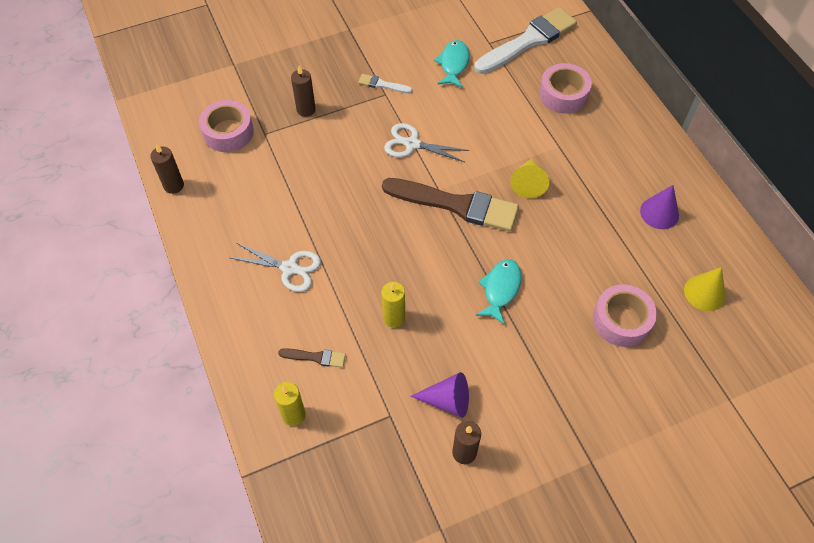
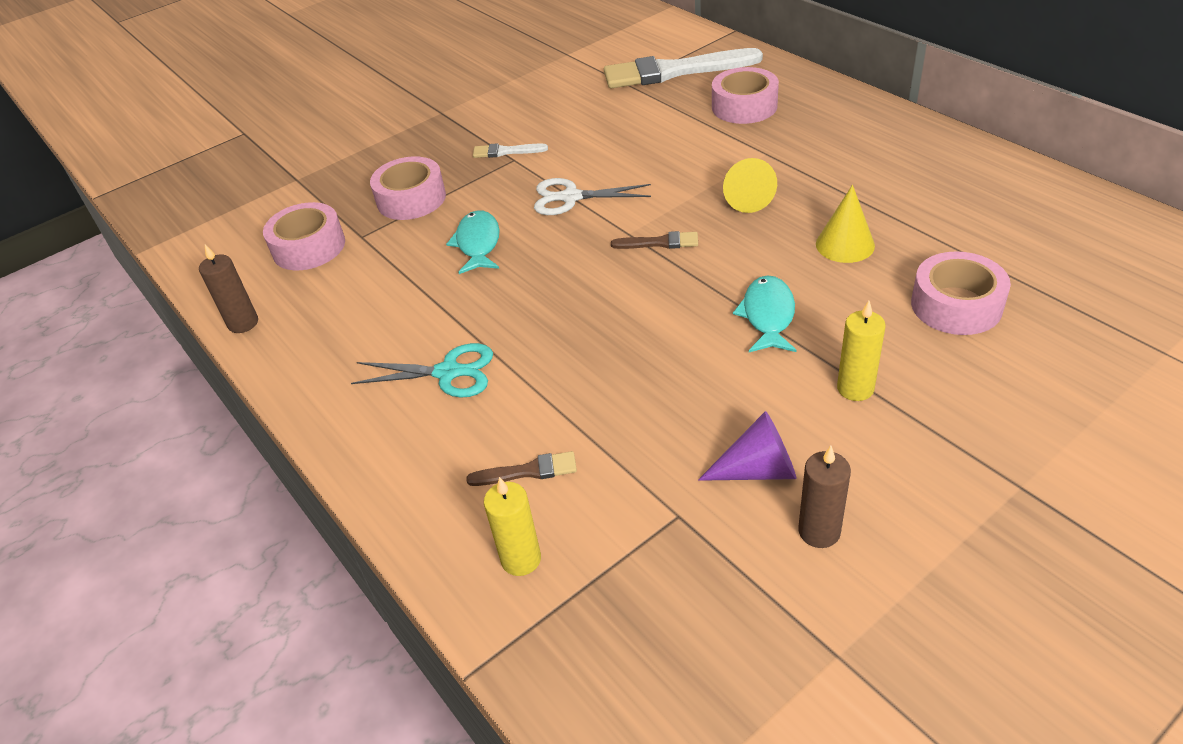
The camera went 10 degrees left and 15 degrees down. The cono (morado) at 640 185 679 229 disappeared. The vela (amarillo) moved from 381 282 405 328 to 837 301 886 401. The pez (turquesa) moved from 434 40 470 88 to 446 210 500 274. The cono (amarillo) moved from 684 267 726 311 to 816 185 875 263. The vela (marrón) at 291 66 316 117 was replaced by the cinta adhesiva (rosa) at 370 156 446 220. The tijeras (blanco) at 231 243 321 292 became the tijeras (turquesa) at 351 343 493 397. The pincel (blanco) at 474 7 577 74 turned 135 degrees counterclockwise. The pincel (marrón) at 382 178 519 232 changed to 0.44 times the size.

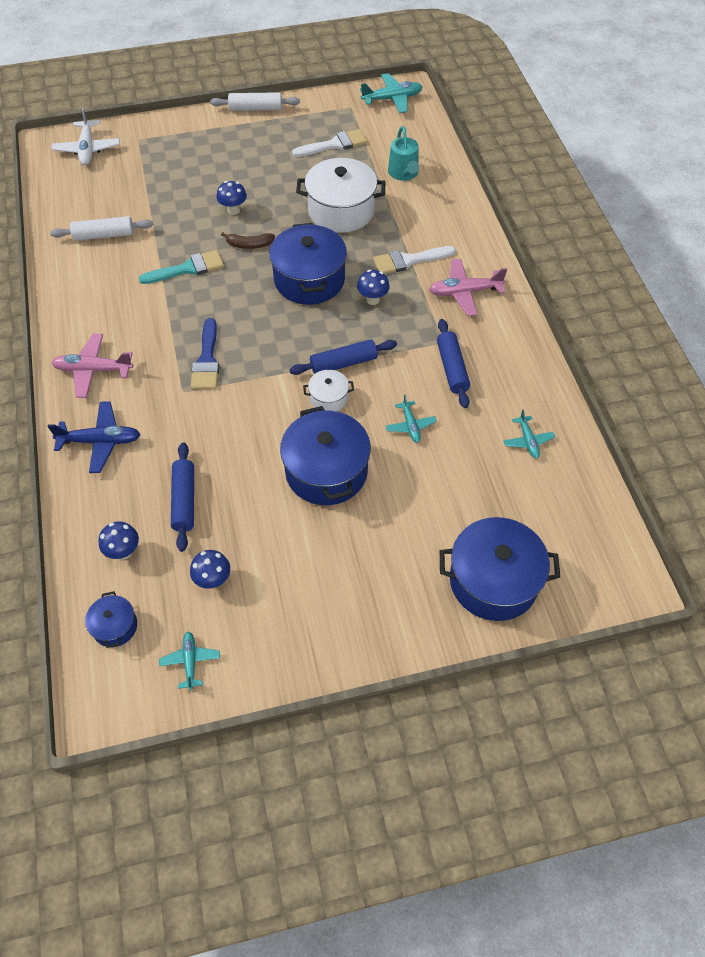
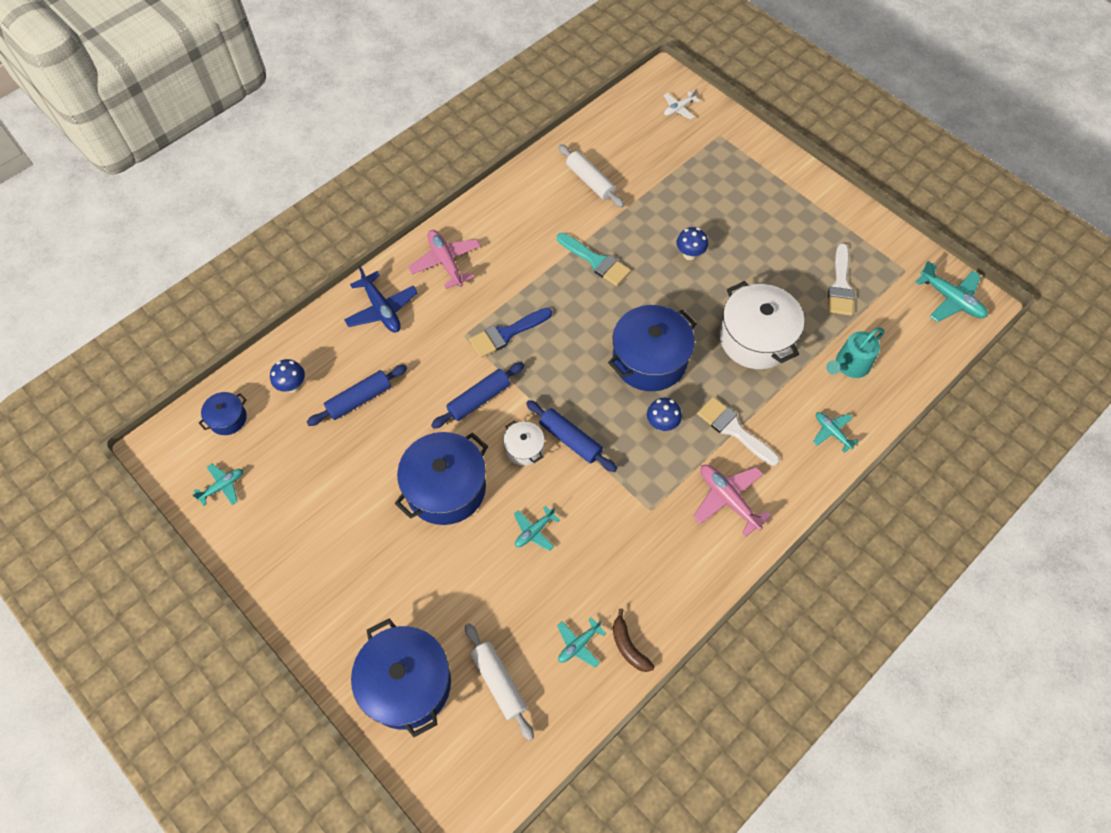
The camera went 60 degrees right and 5 degrees up. The seta (azul) at 190 550 230 589 disappeared. The avión (turquesa) at 813 412 859 453 appeared. The rodillo (blanco) moved from 210 92 300 111 to 465 623 534 741. The plátano (marrón) moved from 221 232 275 249 to 613 608 655 672. The rodillo (azul) moved from 437 319 470 408 to 431 362 524 429. The pincel (blanco) at 292 129 367 157 turned 60 degrees clockwise. The avión (blanco) at 52 107 120 165 changed to 0.61 times the size.

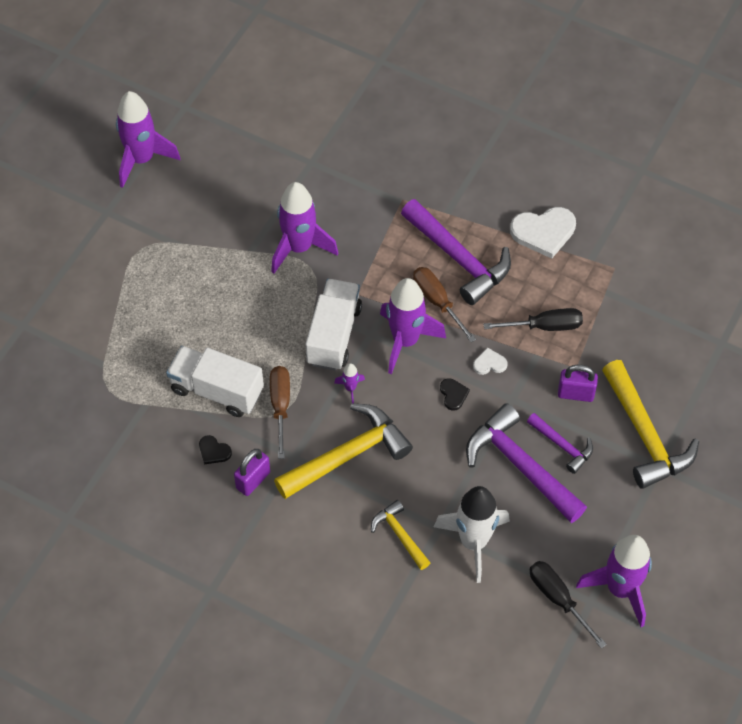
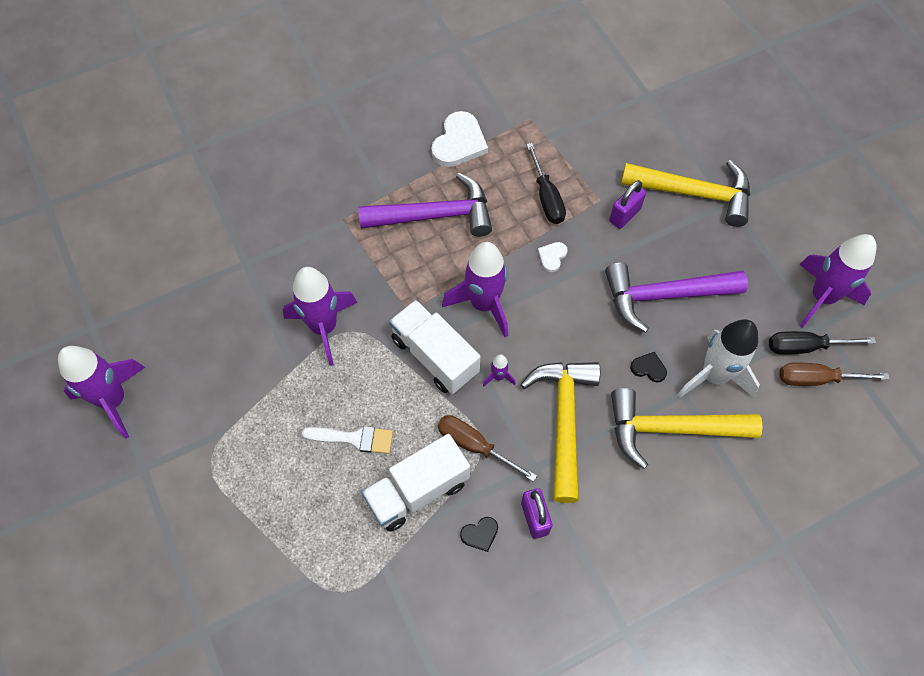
The camera went 55 degrees left and 5 degrees up. The martillo (morado) at 527 413 593 474 disappeared. The pincel (blanco) at 302 426 393 454 appeared. The destornillador (marrón) moved from 413 267 476 342 to 779 362 890 386. The corazón (negro) moved from 440 378 470 411 to 630 352 667 383. The destornillador (negro) at 484 308 583 331 turned 135 degrees clockwise. The martillo (amarillo) at 371 500 431 570 changed to 1.86 times the size.

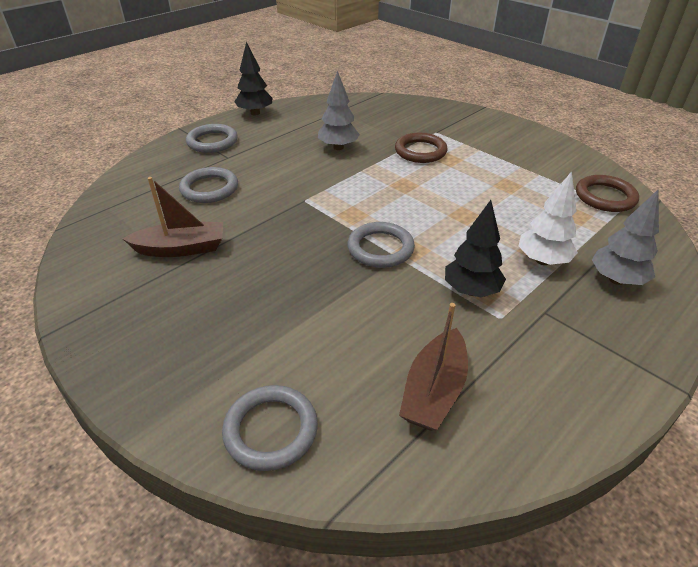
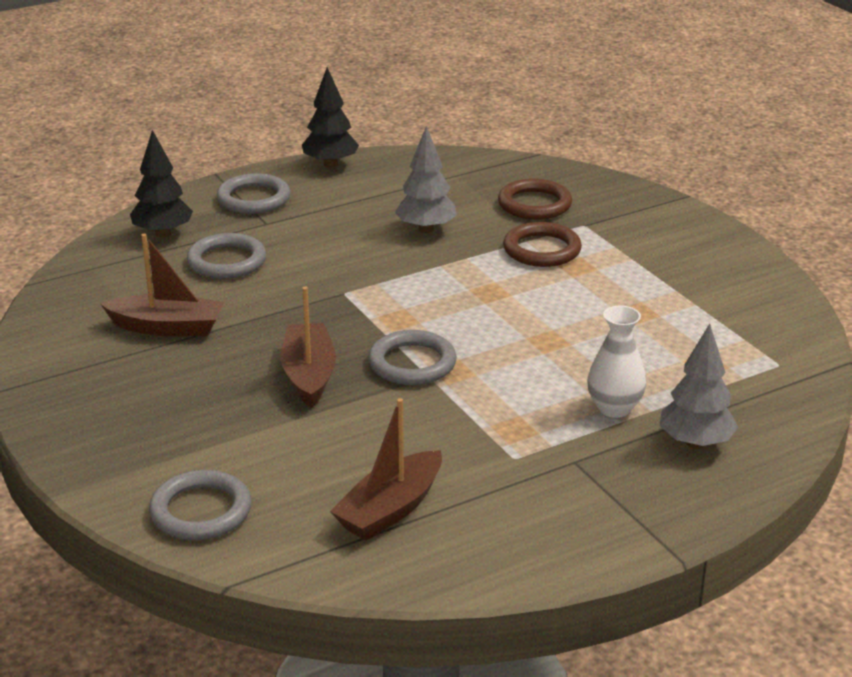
The camera went 15 degrees right and 10 degrees down. The barco (marrón) at 281 287 336 408 appeared. The árbol (negro) moved from 445 200 506 297 to 130 130 193 237. The anillo (marrón) moved from 576 175 639 212 to 498 179 572 220. The árbol (blanco) at 519 171 578 265 was replaced by the florero (blanco) at 587 305 646 418.

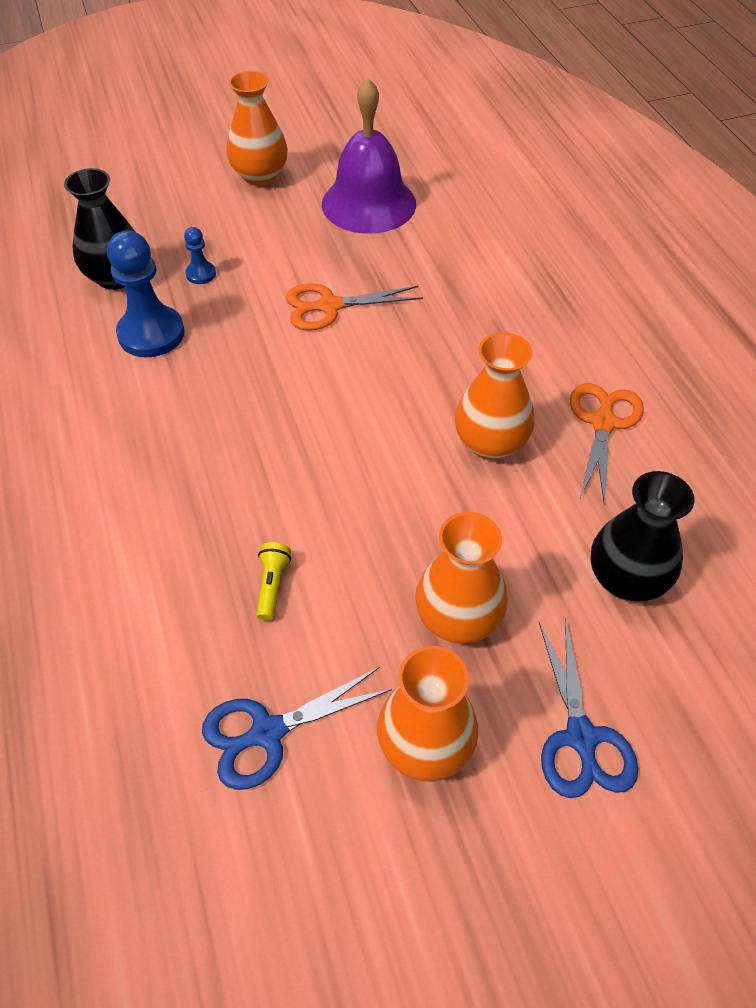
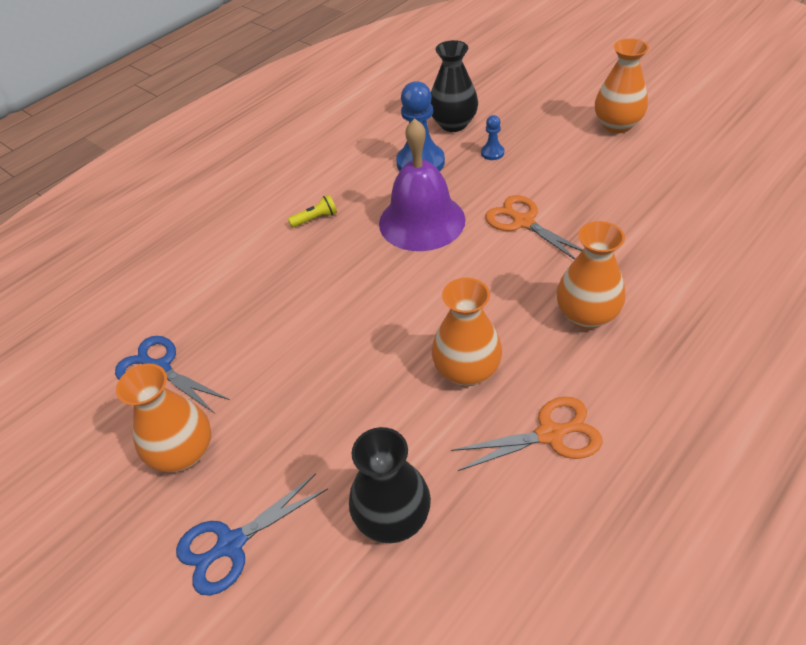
The camera went 65 degrees right and 5 degrees down. The lámpara de mano (amarillo) moved from 256 542 291 621 to 288 195 337 228. The campana (morado) moved from 322 78 416 234 to 379 118 466 251. The florero (naranja) moved from 415 512 508 644 to 557 221 626 329.

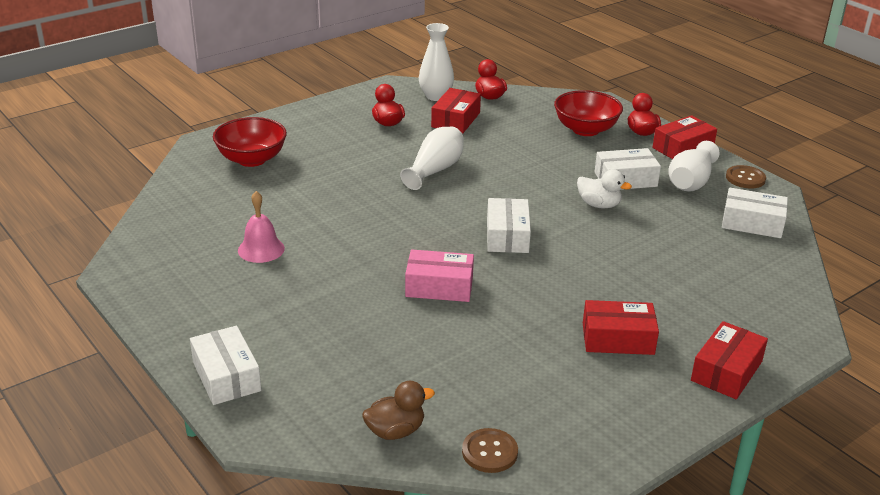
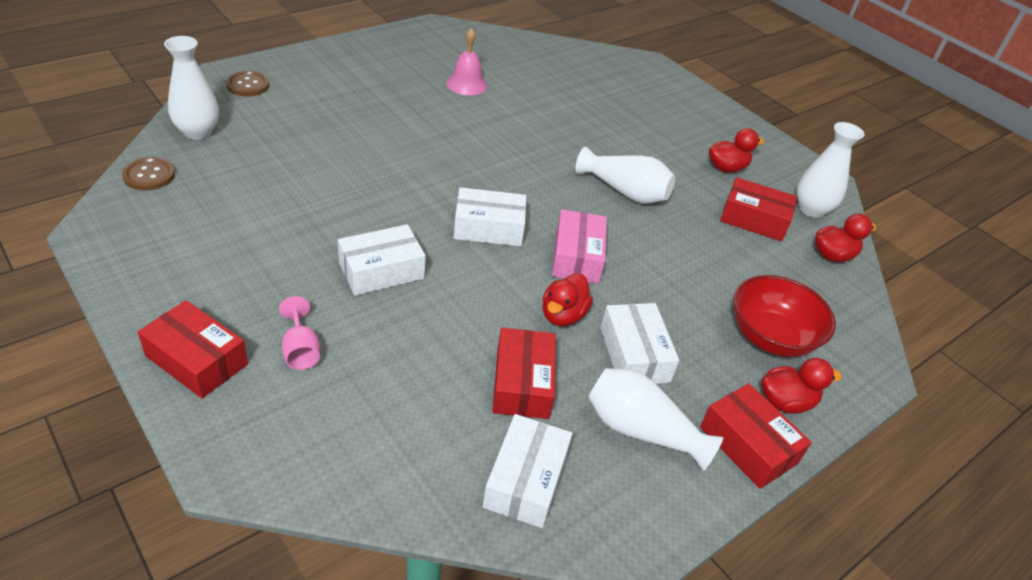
The camera went 85 degrees right and 10 degrees up. The cuenco (rojo) at 213 117 287 167 disappeared. The copa (rosa) at 279 296 320 370 appeared. The caja (blanco) moved from 190 326 261 405 to 338 224 426 295. The caja (rosa) moved from 405 249 474 302 to 552 210 607 284. The caja (rojo) moved from 583 300 659 355 to 492 328 556 419. The botón (marrón) moved from 726 165 766 189 to 226 71 270 96. The pato (marrón) at 362 381 435 440 was replaced by the florero (blanco) at 164 36 219 140. The pato (blanco) at 577 169 632 208 became the pato (rojo) at 543 273 593 326.

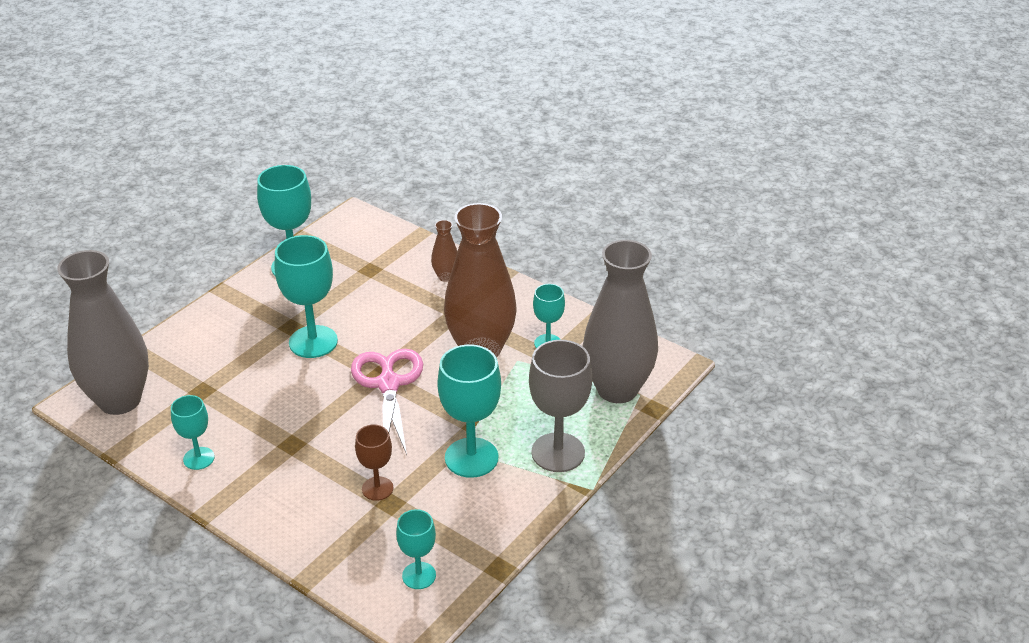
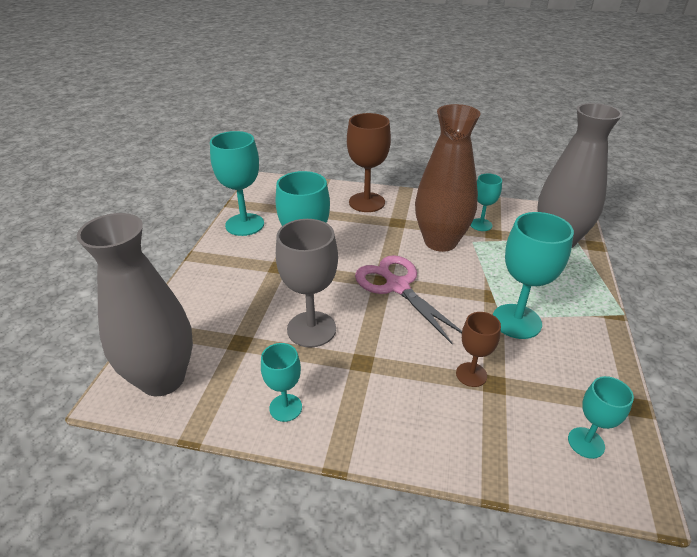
The camera went 25 degrees left and 0 degrees up. The copa (gris) moved from 529 340 592 472 to 276 219 338 348. The florero (marrón) at 431 220 457 282 was replaced by the copa (marrón) at 347 113 391 212.

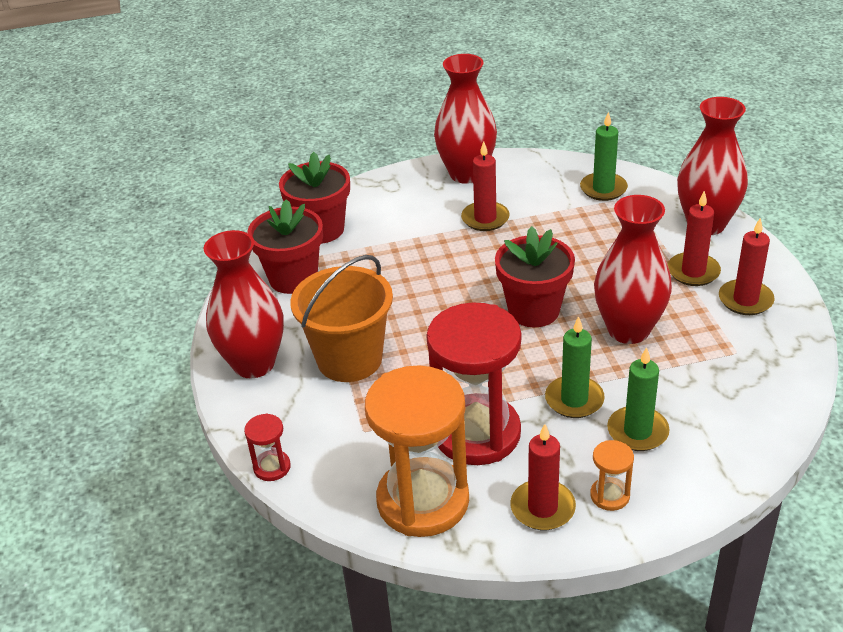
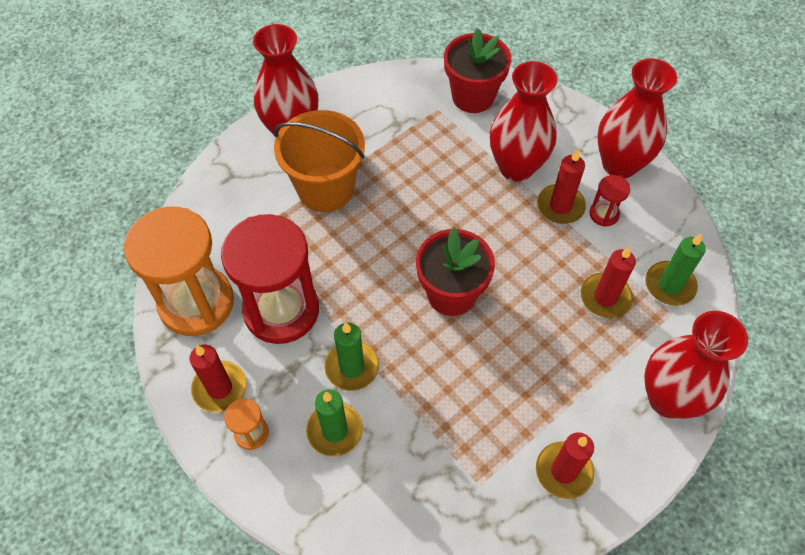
The camera went 60 degrees right and 20 degrees up. The maceta (rojo) at 247 199 323 294 disappeared. The reloj de arena (rojo) moved from 244 414 291 481 to 589 175 630 227. The florero (rojo) moved from 594 195 672 344 to 490 61 558 181. The vela (rojo) moved from 668 191 721 286 to 581 246 636 318.

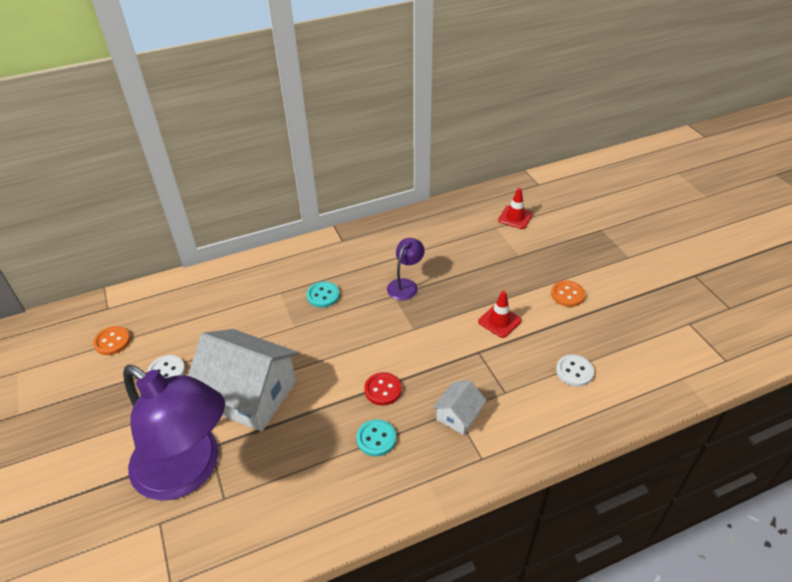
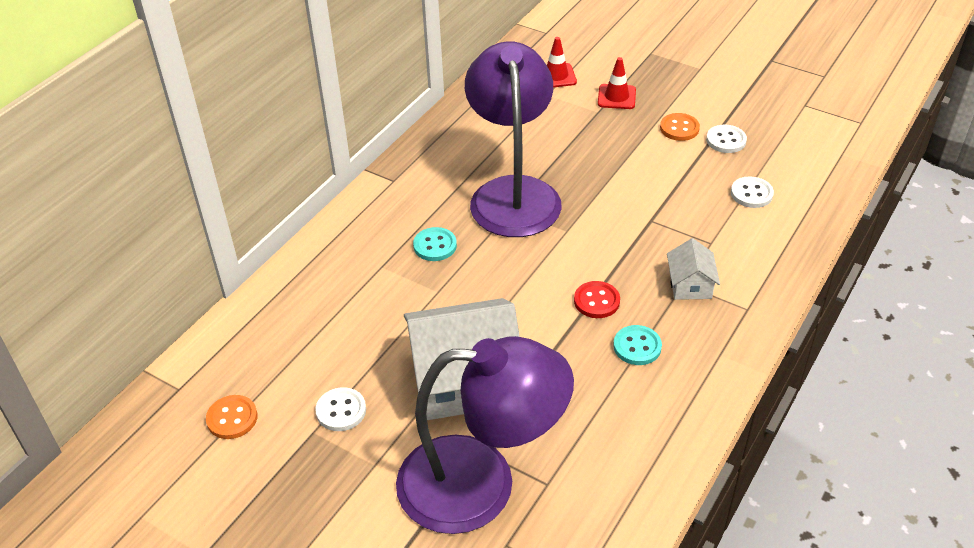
The camera went 35 degrees left and 0 degrees up. The botón (blanco) at 706 125 747 153 appeared. The cono de tráfico (rojo) moved from 478 291 522 338 to 598 57 636 109. The lámpara (morado) at 387 238 425 300 changed to 2.31 times the size.

